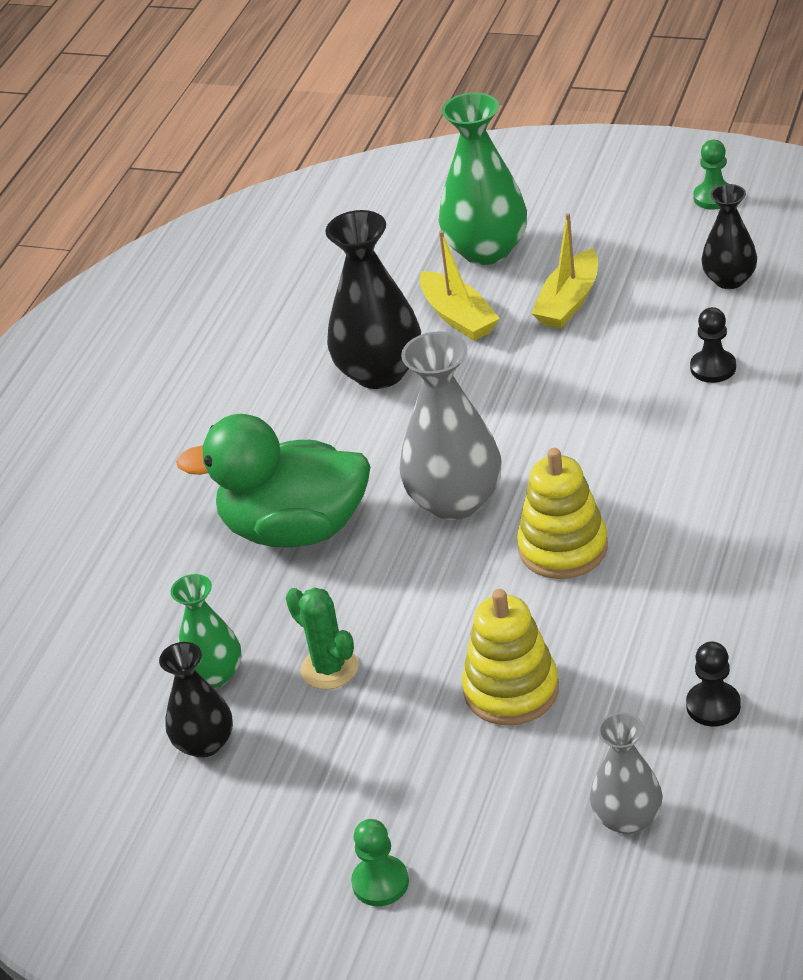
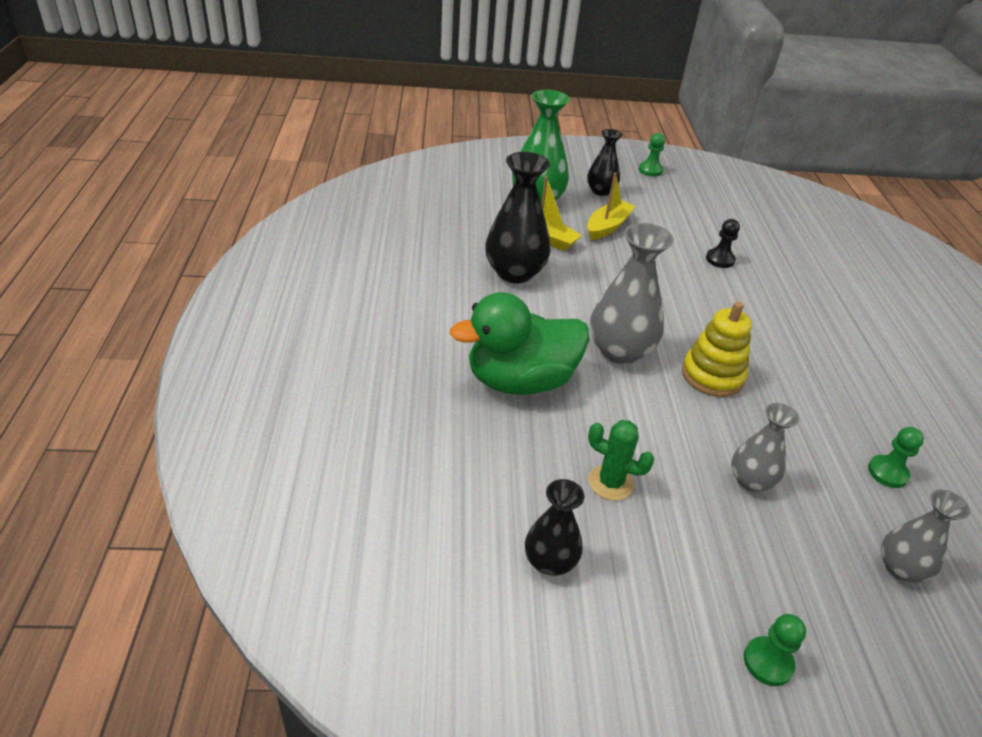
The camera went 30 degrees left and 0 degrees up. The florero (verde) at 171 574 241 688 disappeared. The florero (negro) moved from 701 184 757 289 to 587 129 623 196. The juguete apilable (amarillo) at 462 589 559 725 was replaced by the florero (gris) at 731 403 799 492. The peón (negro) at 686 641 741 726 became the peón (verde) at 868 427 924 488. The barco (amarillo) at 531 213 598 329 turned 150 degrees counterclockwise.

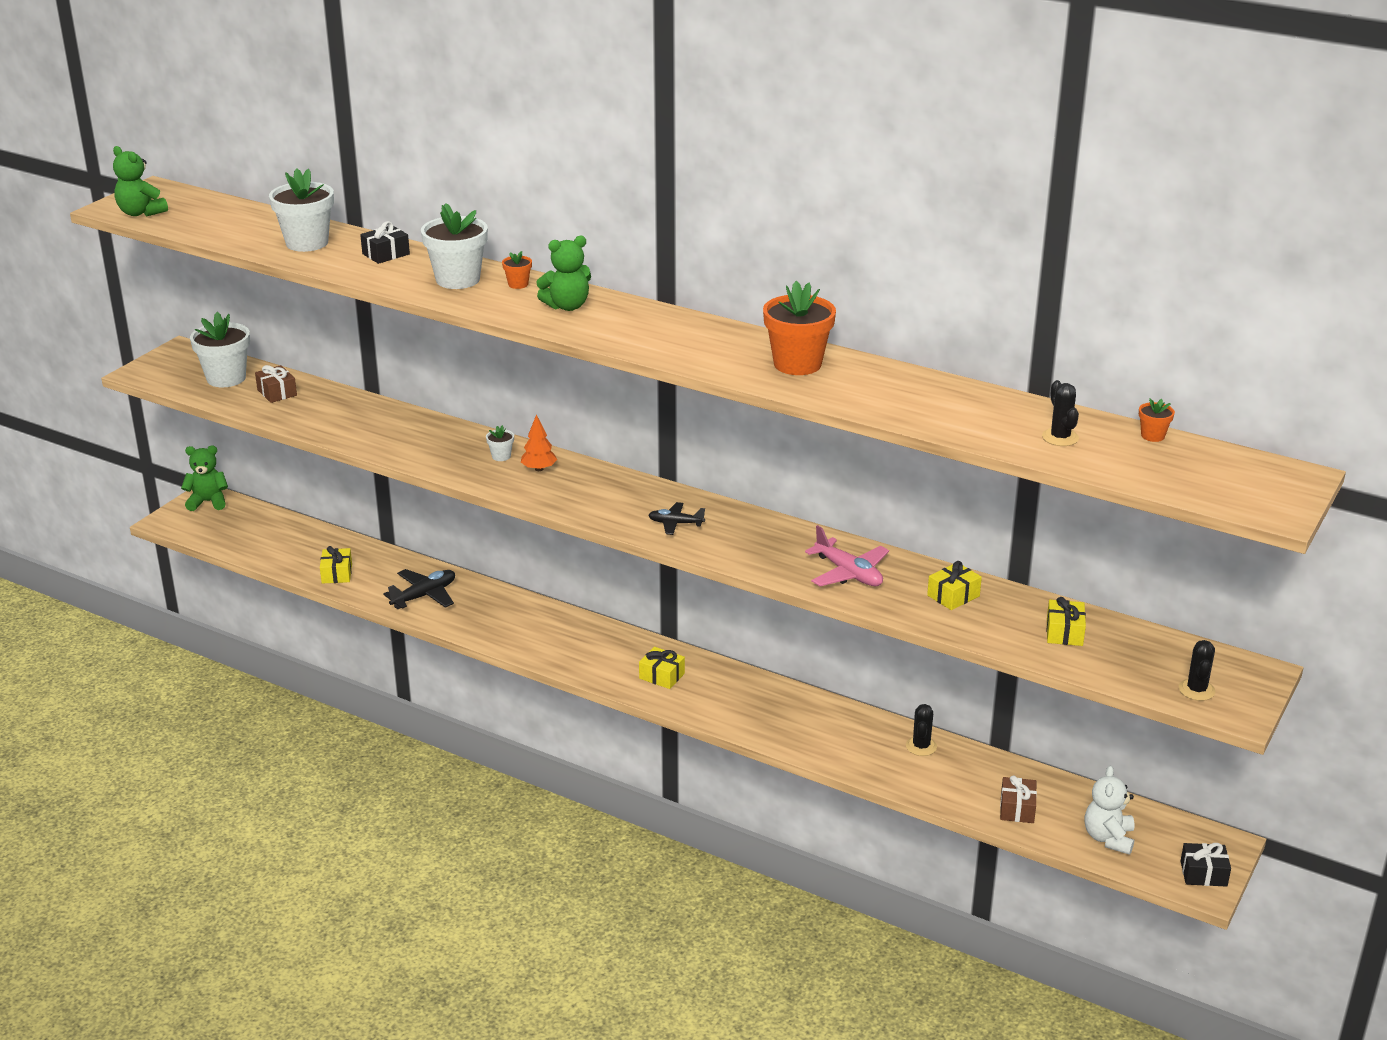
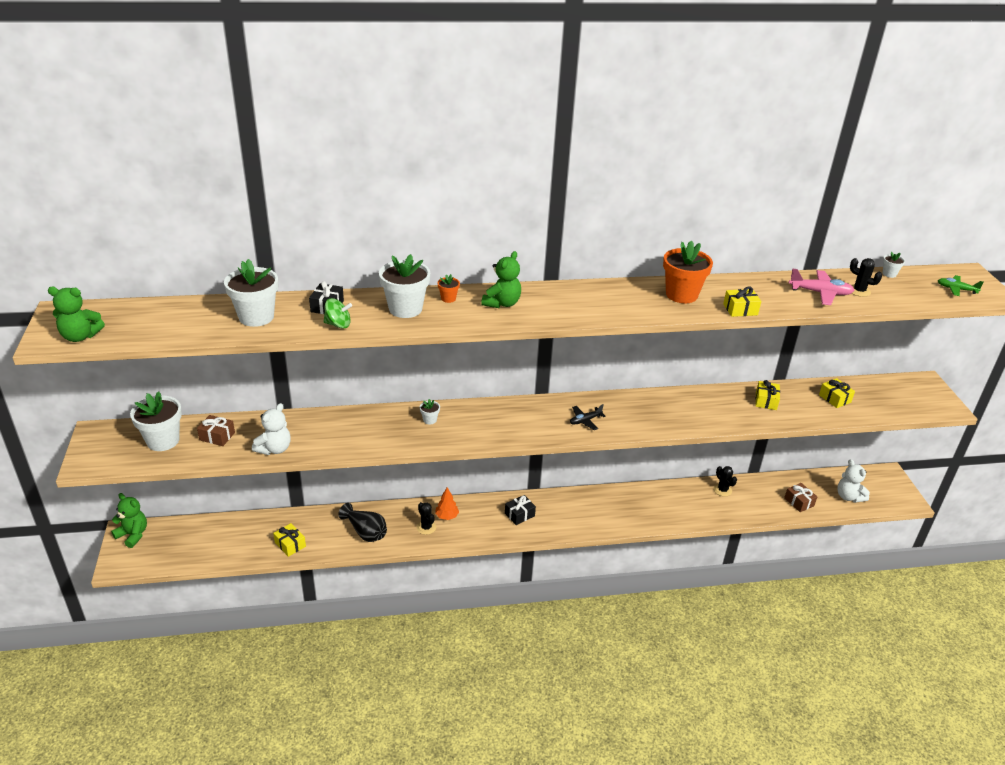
The camera went 40 degrees left and 5 degrees up. The osito (blanco) at 252 403 291 455 appeared. The peonza (verde) at 324 298 352 329 appeared. The avión (verde) at 938 275 984 296 appeared. The árbol (naranja) moved from 521 414 557 471 to 435 487 459 520. The regalo (amarillo) moved from 639 647 685 689 to 723 287 761 317. The avión (rosa) moved from 805 525 889 586 to 789 268 855 305. The cactus (negro) moved from 1179 640 1215 701 to 417 502 436 535. The regalo (negro) moved from 1181 843 1231 887 to 505 495 536 525. The avión (negro) at 383 569 455 609 was replaced by the florero (negro) at 338 503 387 542. The maceta (naranja) at 1139 398 1175 442 became the maceta (blanco) at 882 252 905 278. The osito (verde) at 181 446 228 511 turned 75 degrees clockwise.

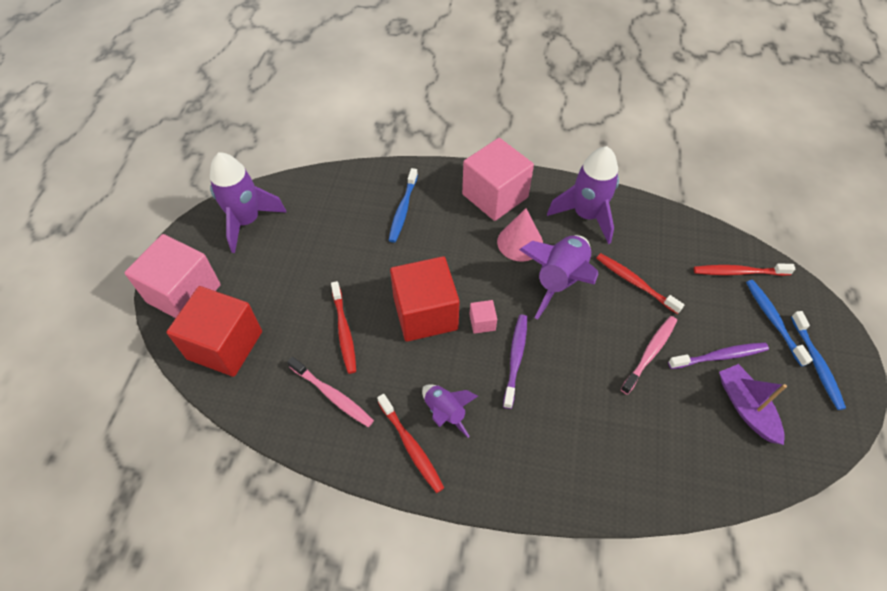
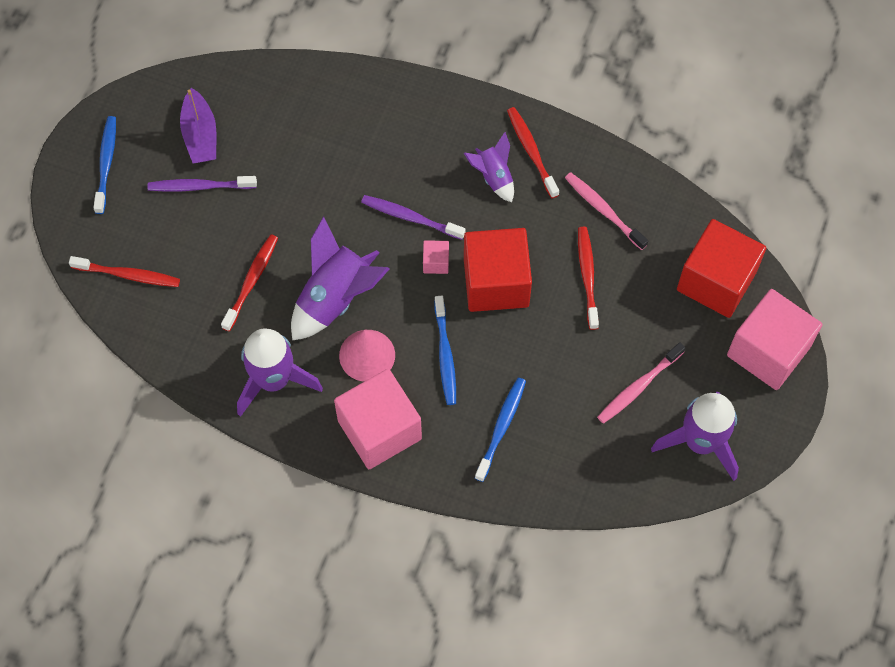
The camera went 170 degrees left and 10 degrees up. The cepillo de dientes (rosa) moved from 621 316 677 394 to 597 342 685 424. The cepillo de dientes (azul) moved from 746 280 813 367 to 434 295 456 405. The cepillo de dientes (morado) at 503 315 527 409 turned 90 degrees clockwise. The cepillo de dientes (rojo) at 596 253 684 314 turned 120 degrees counterclockwise.

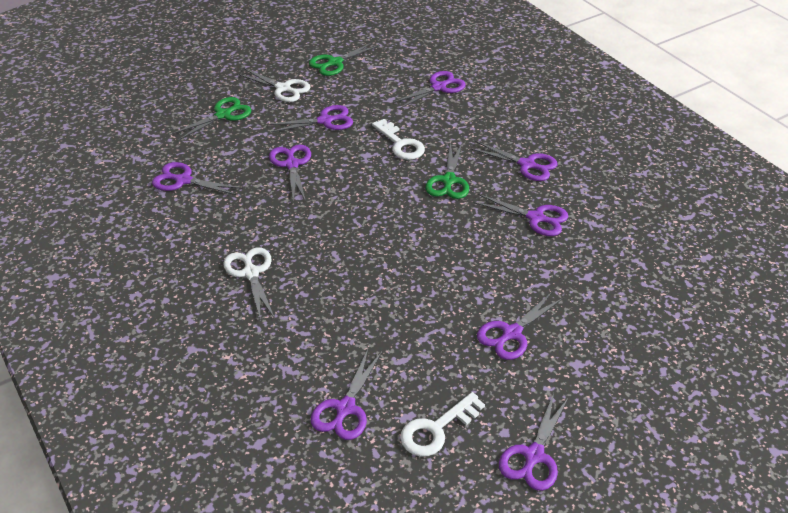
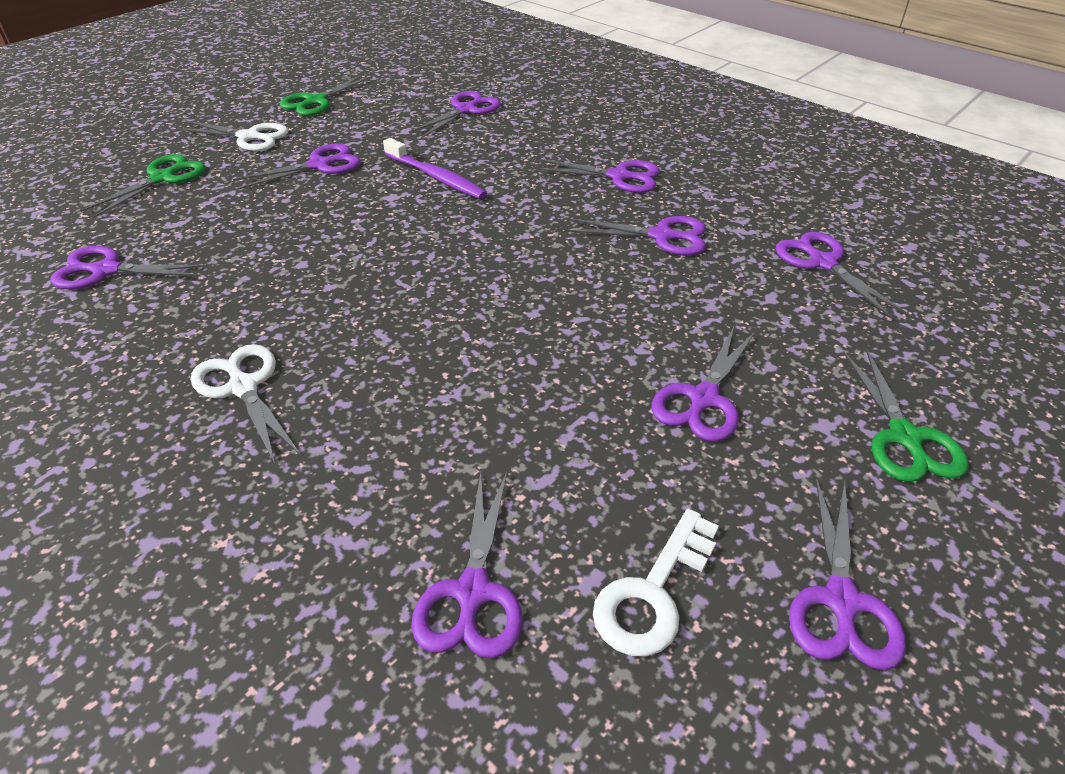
The camera went 15 degrees left and 0 degrees up. The tijeras (morado) moved from 269 145 311 202 to 776 232 907 319. The tijeras (verde) moved from 426 142 469 199 to 843 348 969 482. The llave (blanco) at 372 119 425 160 was replaced by the cepillo de dientes (morado) at 383 138 487 199.

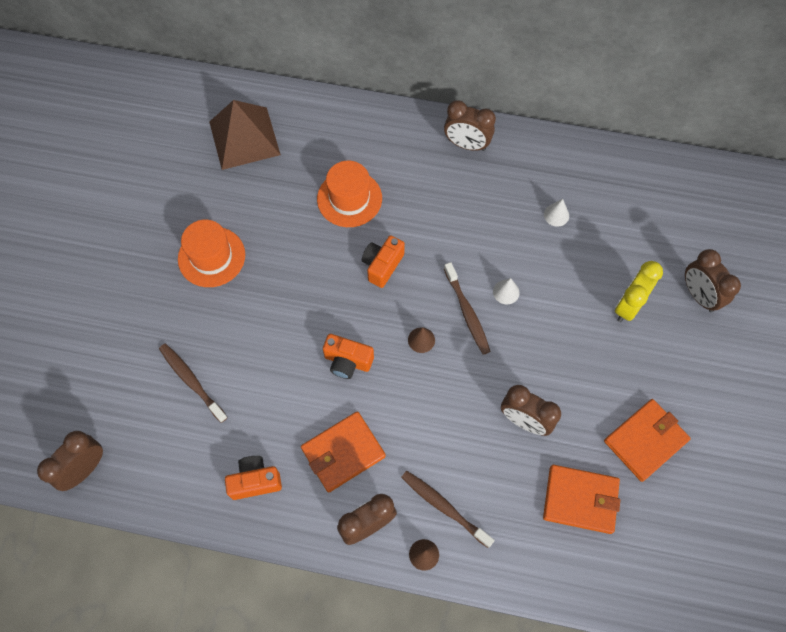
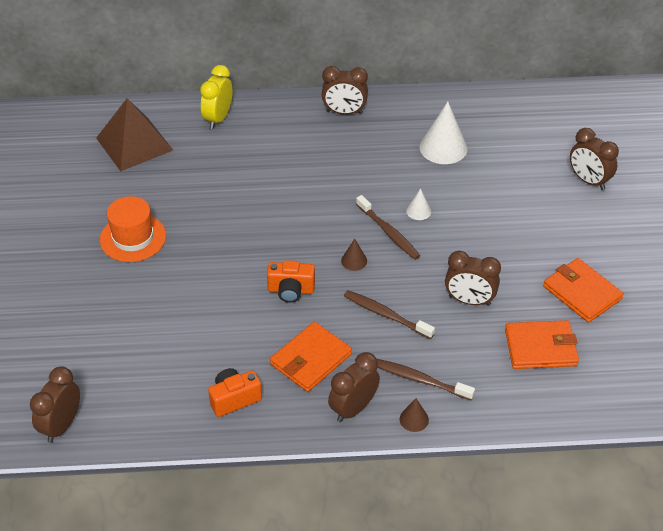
The camera went 15 degrees left and 20 degrees down. The sombrero (naranja) at 317 161 382 227 disappeared. The cámara (naranja) at 362 235 405 288 disappeared. The cepillo de dientes (marrón) moved from 159 344 228 423 to 344 290 435 339. The despertador (amarillo) moved from 615 261 663 322 to 200 65 233 129. The cartera (naranja) at 604 399 691 482 turned 75 degrees counterclockwise. The cono (blanco) at 544 199 569 227 changed to 2.01 times the size.

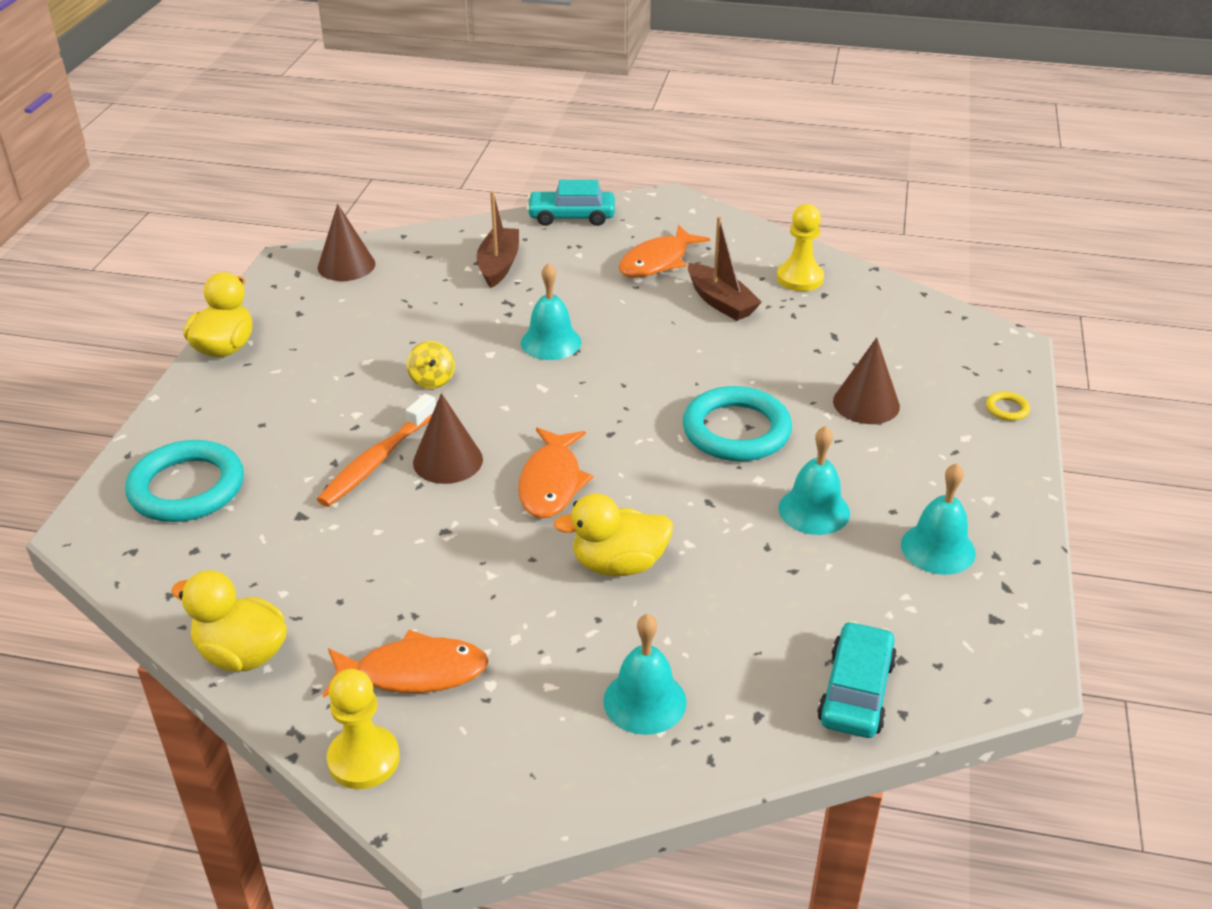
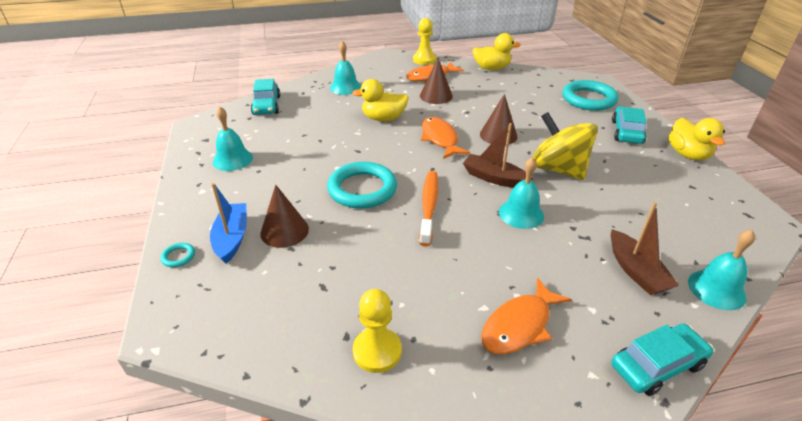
The camera went 155 degrees right and 0 degrees up. The barco (azul) at 210 183 247 264 appeared. The coche (turquesa) at 612 107 647 144 appeared. The cepillo de dientes (naranja) moved from 317 394 436 507 to 419 171 439 246. The cono (marrón) moved from 318 204 376 281 to 420 58 453 104. The barco (marrón) moved from 688 216 762 321 to 463 123 533 188. The campana (turquesa) moved from 779 426 850 535 to 688 230 755 310. The anillo (amarillo) at 986 392 1030 421 became the anillo (turquesa) at 161 243 195 267. The pato (amarillo) at 554 493 673 576 turned 150 degrees counterclockwise. The pez (naranja) at 619 225 710 277 turned 150 degrees counterclockwise. The peonza (amarillo) at 407 341 455 389 changed to 2.32 times the size.

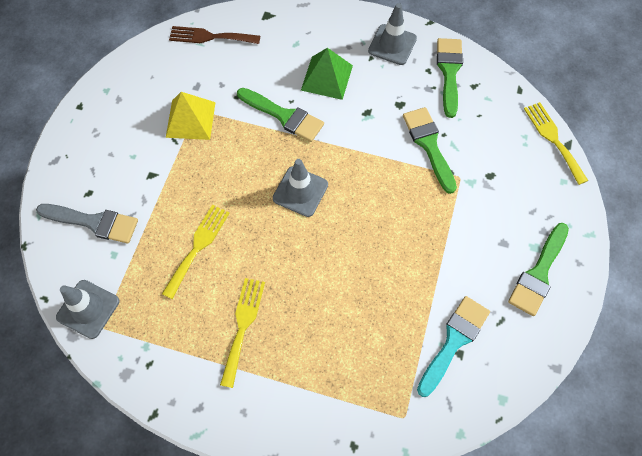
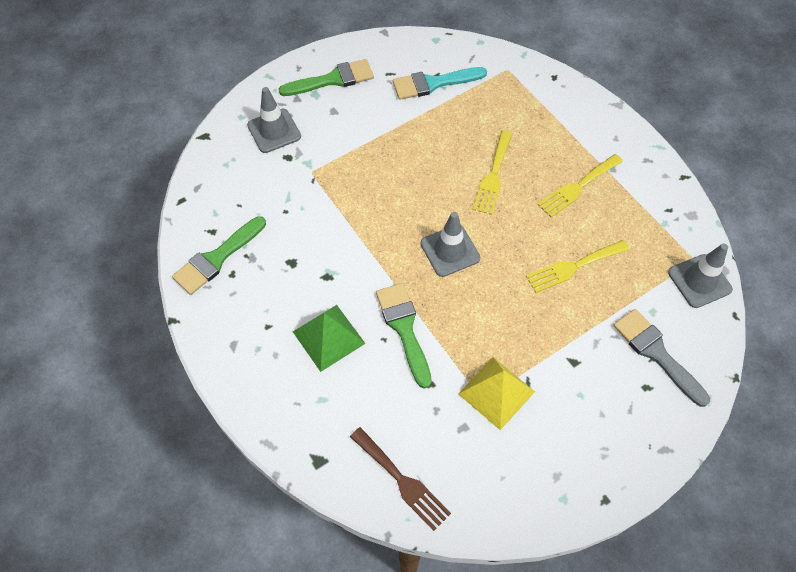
The camera went 140 degrees left and 5 degrees down. The pincel (verde) at 403 107 457 194 disappeared. The cono de tráfico (gris) moved from 368 3 417 65 to 247 87 301 153. The tenedor (amarillo) moved from 524 102 588 185 to 473 130 513 215.

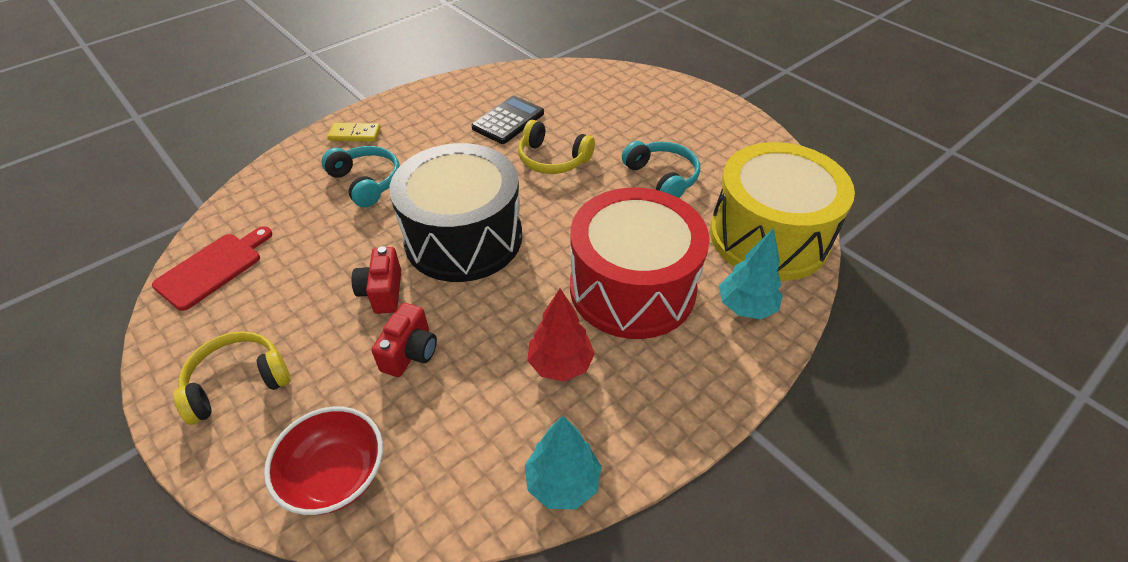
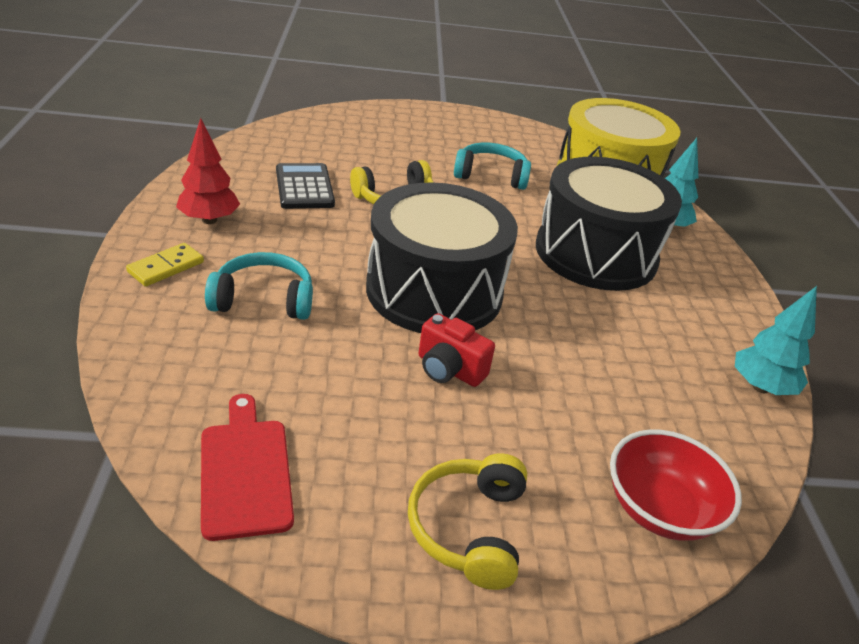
The camera went 55 degrees left and 10 degrees down. The cámara (rojo) at 371 303 437 377 disappeared. The árbol (rojo) moved from 527 288 595 382 to 176 118 240 224. The tambor (rojo) at 570 188 709 339 became the tambor (negro) at 536 157 682 291.

